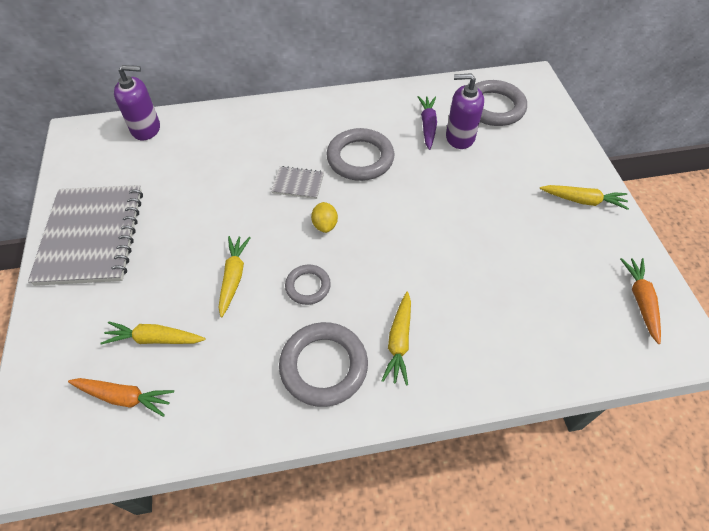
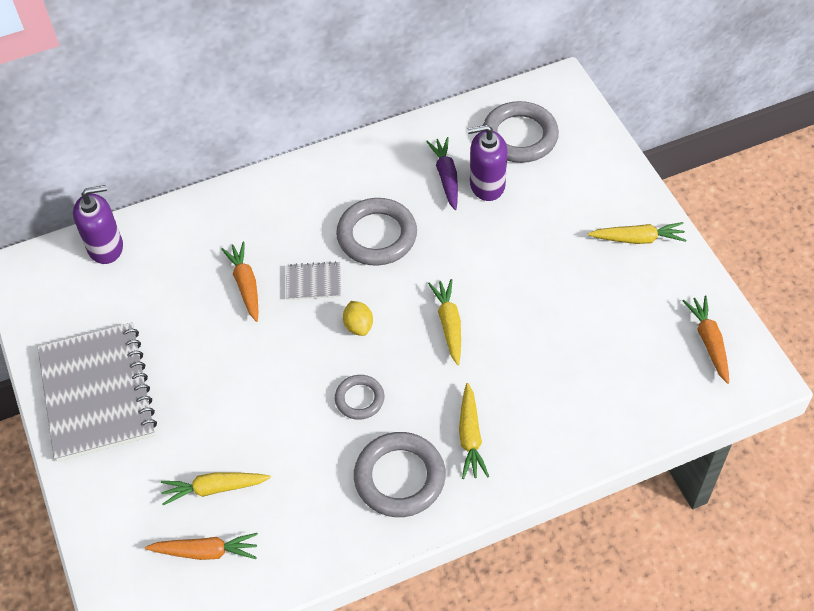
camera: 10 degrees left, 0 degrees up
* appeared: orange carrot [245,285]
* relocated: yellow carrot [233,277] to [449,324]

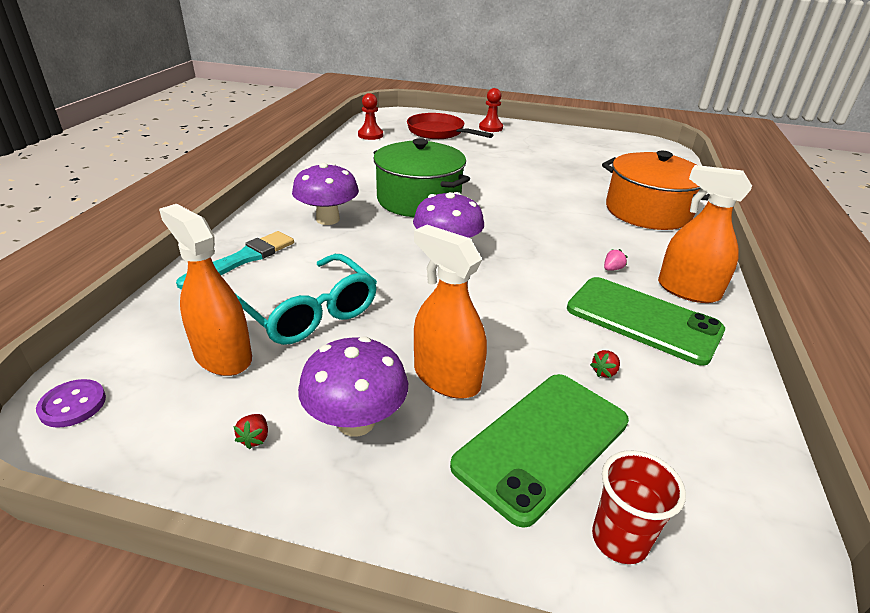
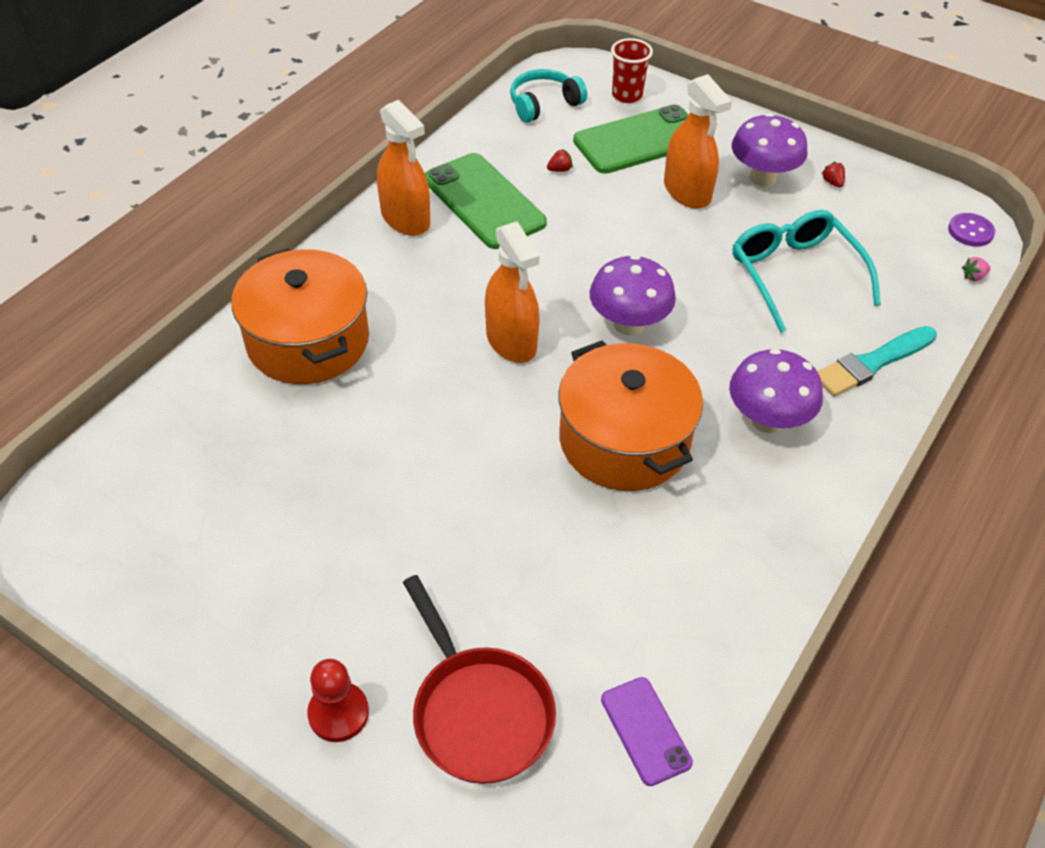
camera: 160 degrees left, 15 degrees up
* appeared: turquoise headphones [543,104]
* relocated: orange spray bottle [223,356] to [511,341]
* relocated: pink strawberry [612,269] to [973,277]
* exchanged: red pawn [370,135] to purple phone [645,730]
* colour: green pot [419,200] to orange pot [624,440]
* spun: red strawberry [255,438] = [832,182] 45 degrees counterclockwise

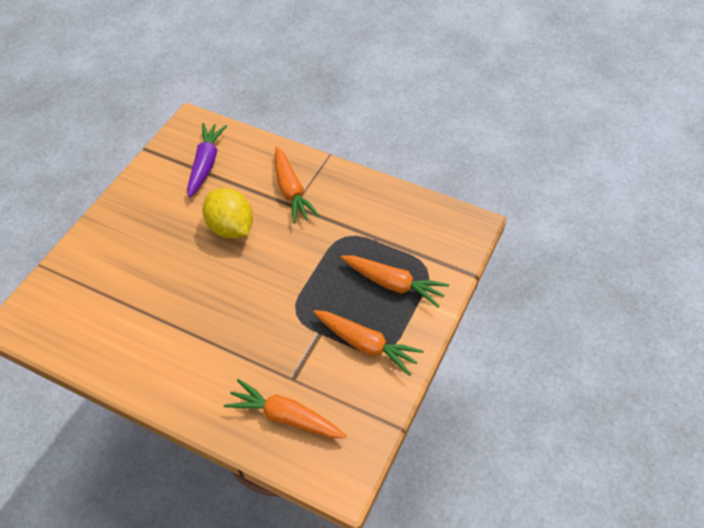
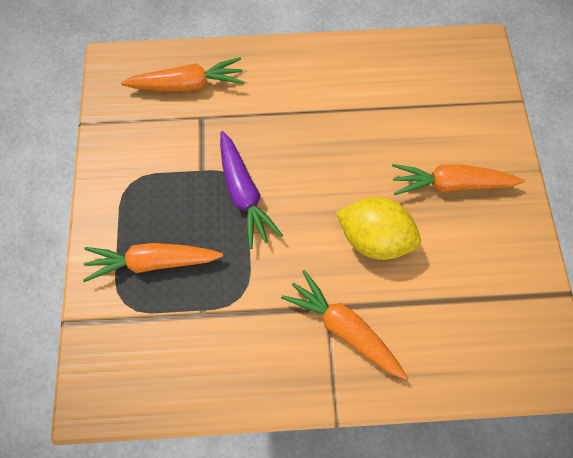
camera: 150 degrees right, 15 degrees up
* relocated: purple carrot [206,164] to [244,194]
* relocated: orange carrot [366,345] to [450,184]

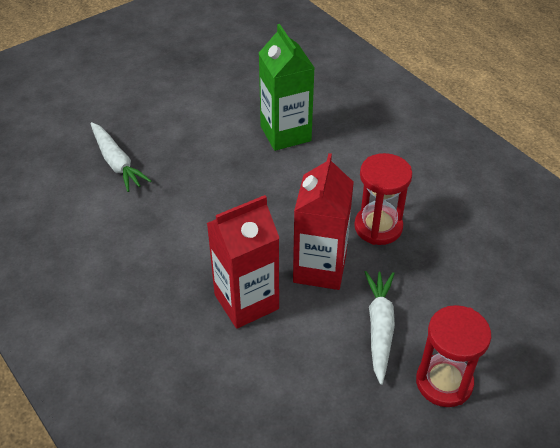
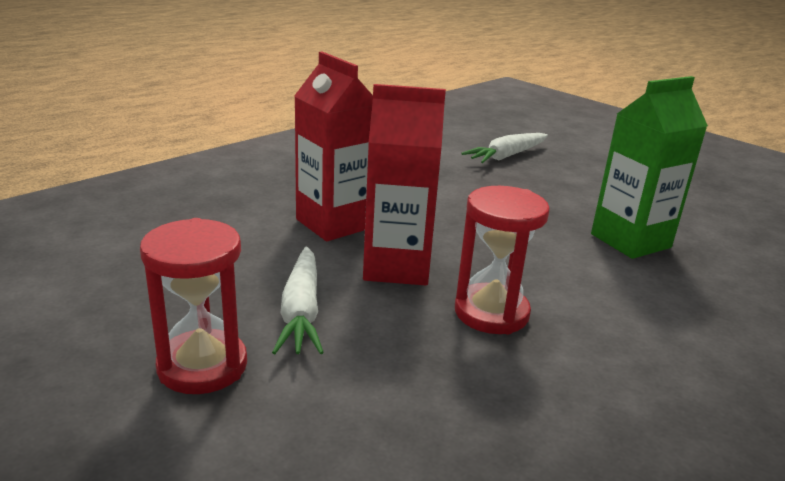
camera: 80 degrees right, 20 degrees down
* spun: white carrot [379,328] = [301,311] 90 degrees clockwise

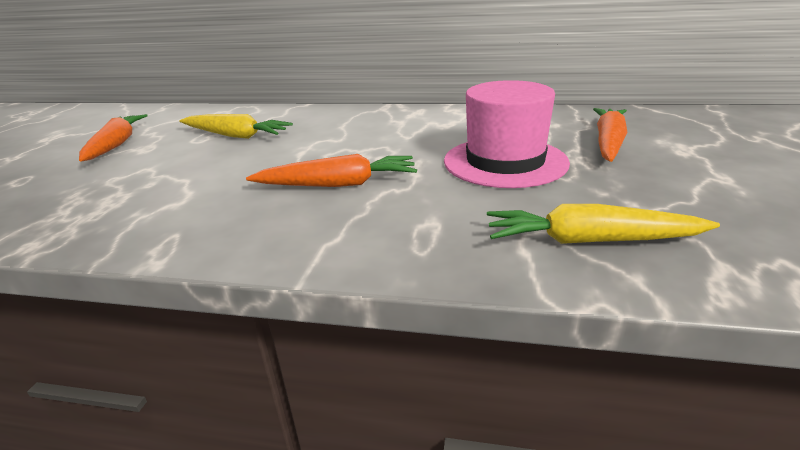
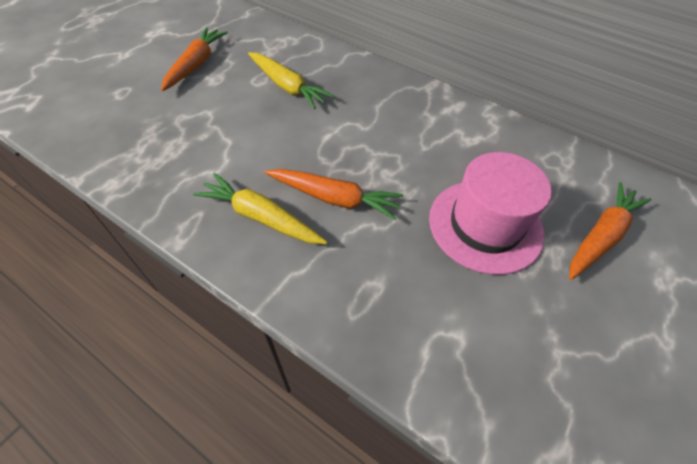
camera: 20 degrees right, 25 degrees up
* relocated: yellow carrot [590,240] to [261,217]

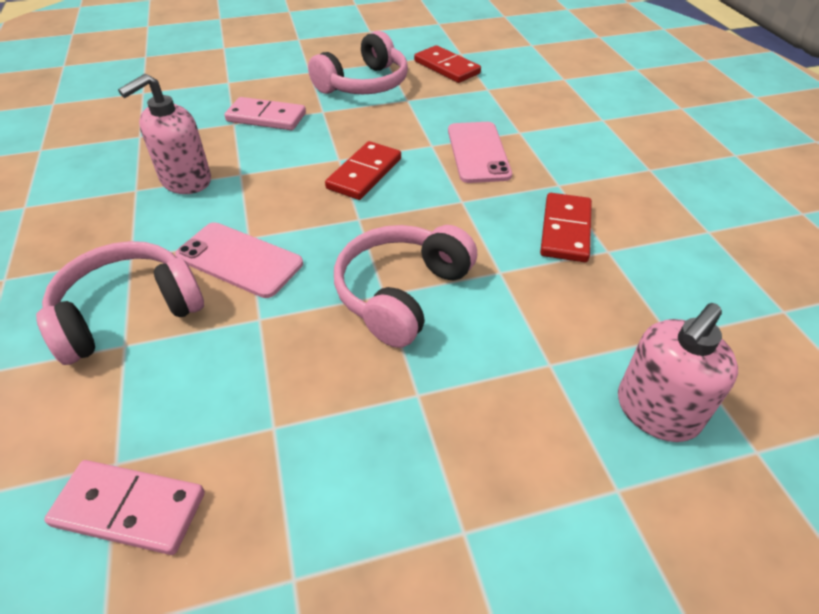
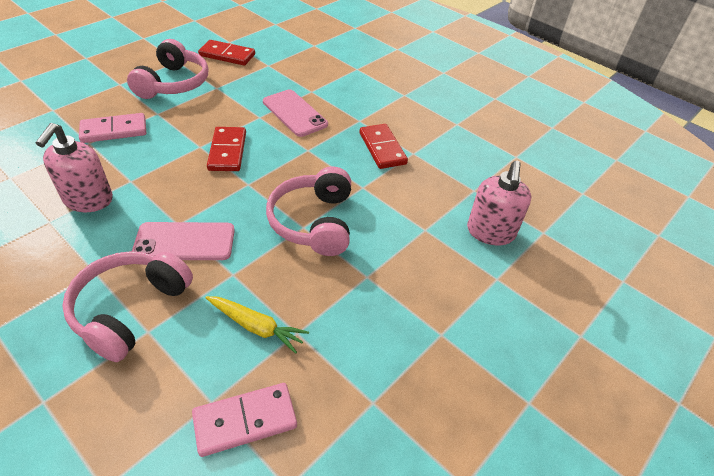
camera: 35 degrees left, 0 degrees up
* appeared: yellow carrot [256,327]

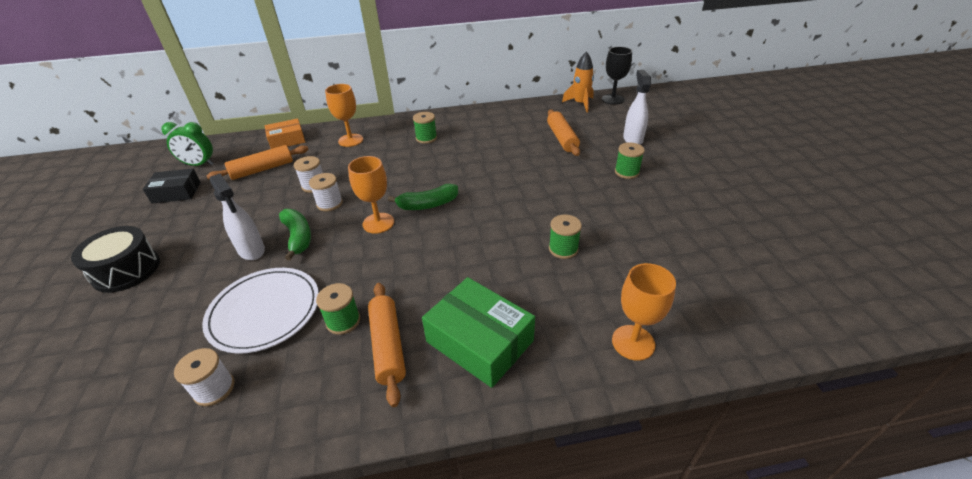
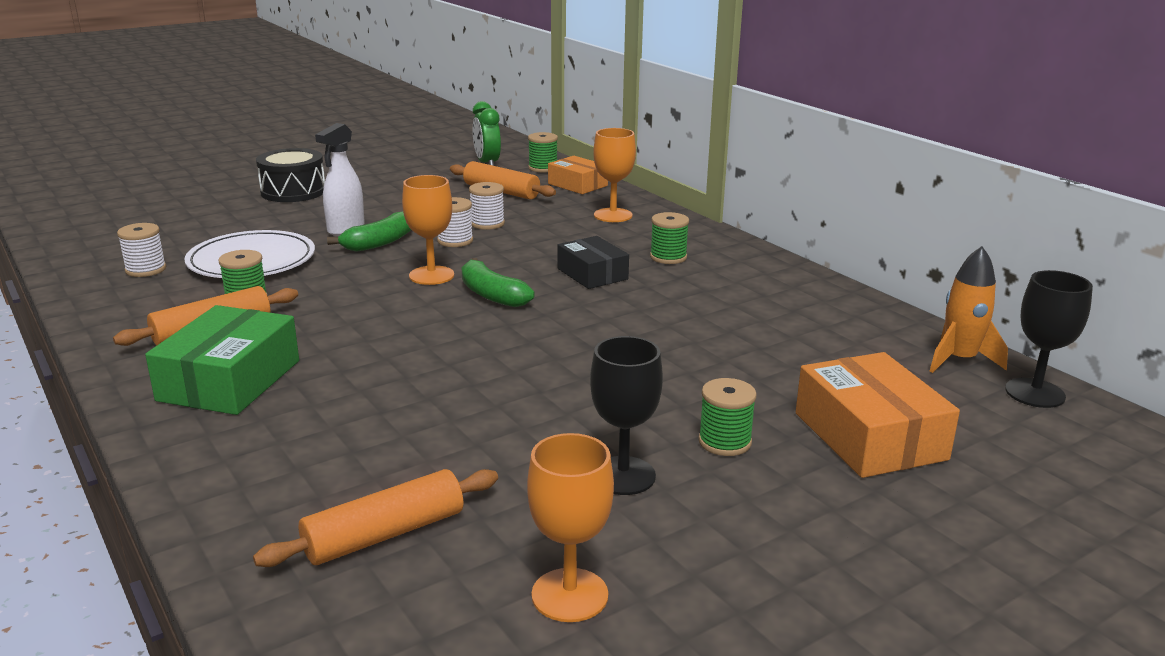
camera: 65 degrees right, 15 degrees down
* appeared: black goblet [623,476]
* relocated: black box [176,192] to [592,274]
* relocated: orange rolling pin [562,138] to [384,534]
* relocated: green spool [563,249] to [543,168]
* relocated: orange goblet [633,342] to [569,595]
* exchanged: white spray bottle [632,139] to orange box [869,436]

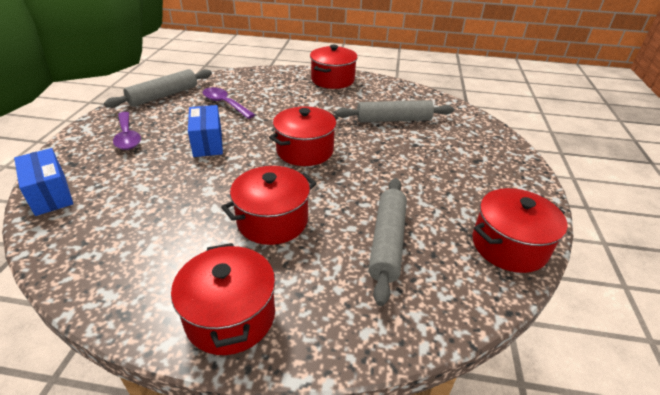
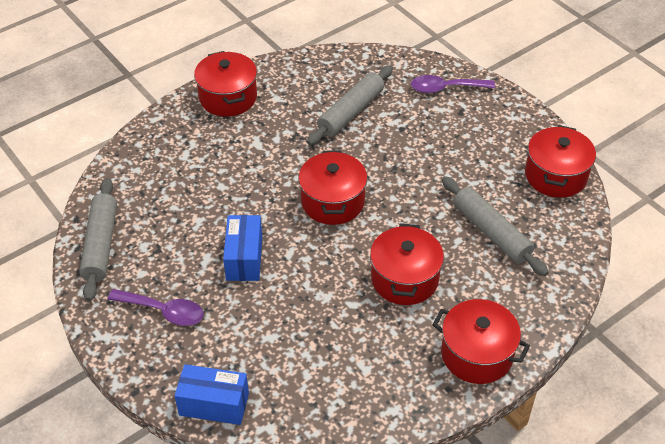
camera: 45 degrees left, 10 degrees up
* relocated: purple spoon [225,104] to [446,88]
* spun: blue box [207,142] = [244,258] 60 degrees clockwise

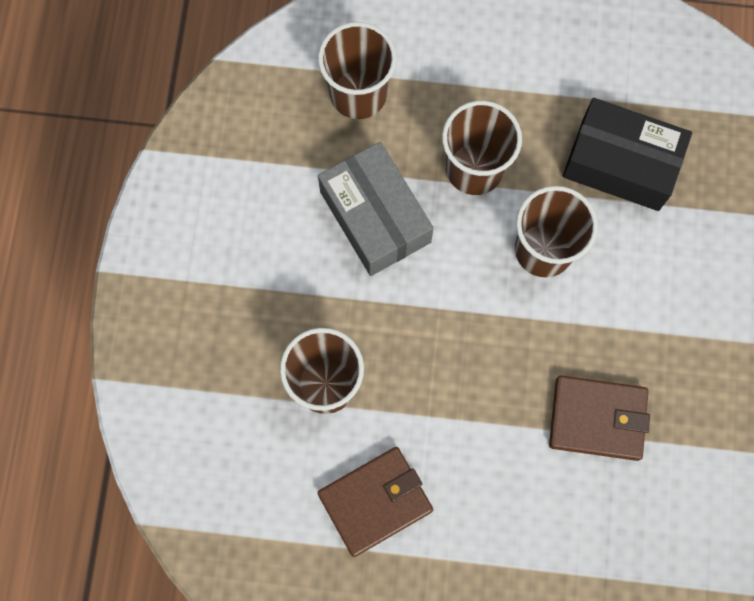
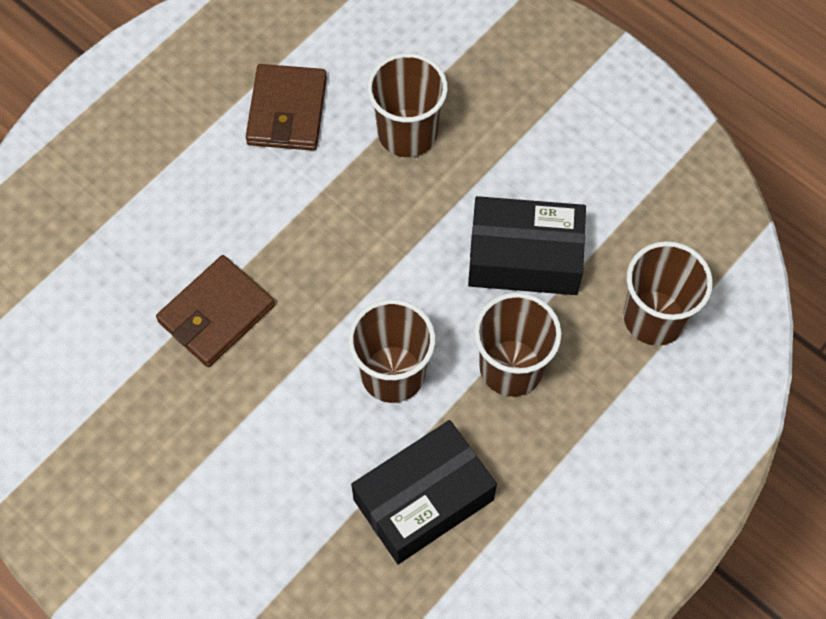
camera: 125 degrees right, 10 degrees down
* colour: grey box [375,217] to black box [524,257]

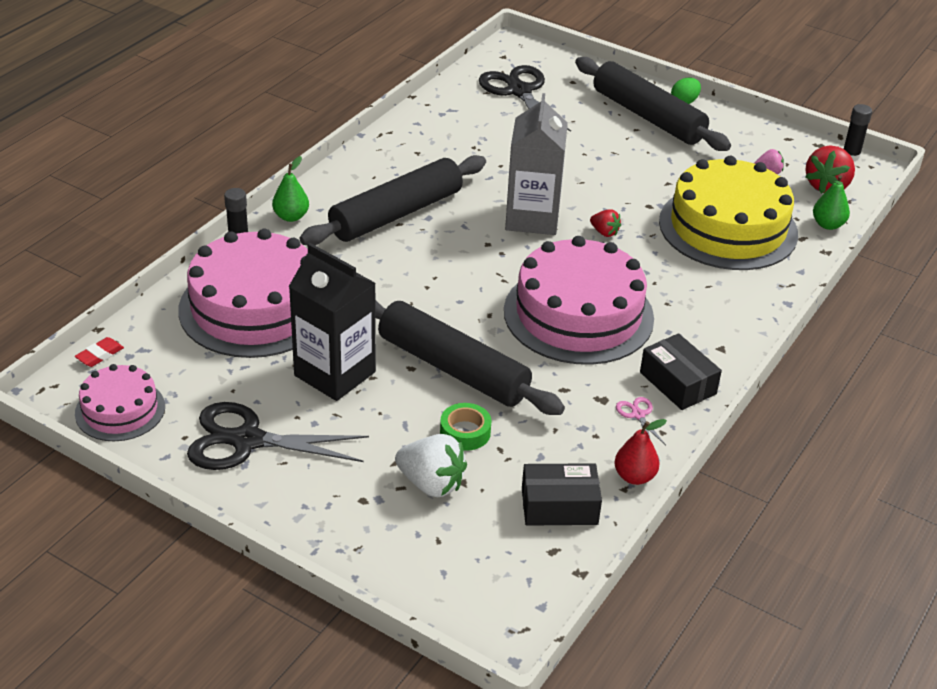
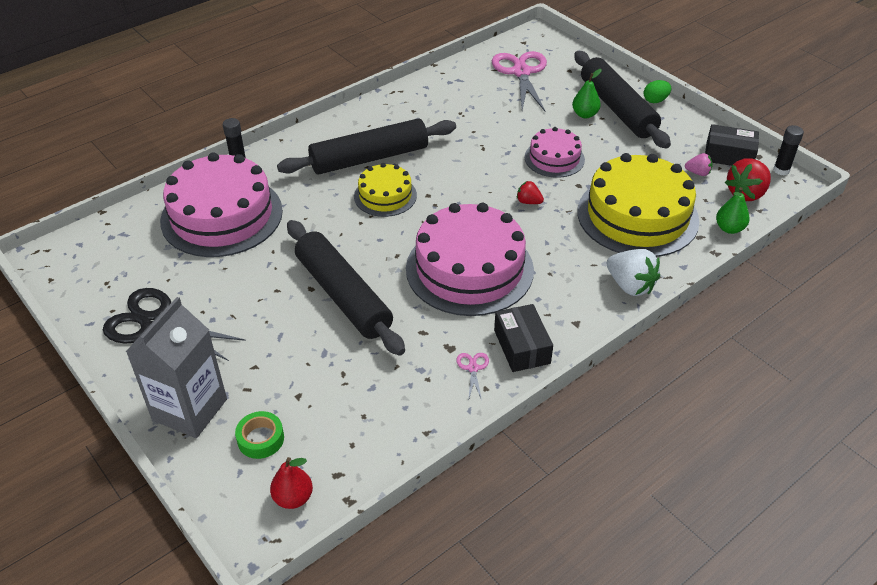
camera: 20 degrees right, 5 degrees up
* missing: red eraser [100,355]
* missing: black carton [335,374]
* appeared: yellow cake [385,196]
* relocated: pink cake [120,410] to [554,158]
* relocated: green pear [291,216] to [585,114]
* relocated: white strawberry [431,484] to [630,285]
* relocated: green tape [465,432] to [260,439]
* relocated: grey carton [532,218] to [190,409]
* relocated: black box [559,506] to [729,155]
* relocated: red pear [634,476] to [293,498]
* colour: black scissors [519,91] to pink scissors [521,72]
* spun: red strawberry [604,232] = [528,202] 150 degrees clockwise

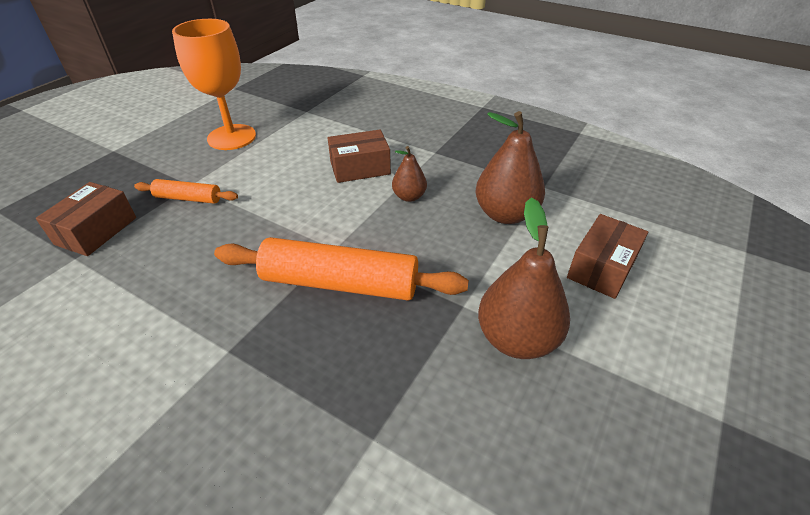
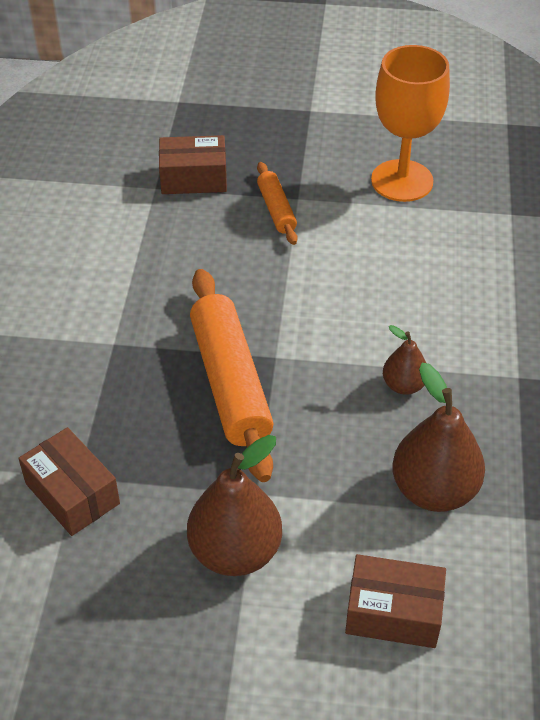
camera: 65 degrees right, 5 degrees up
* relocated: brown box [360,168] to [72,493]

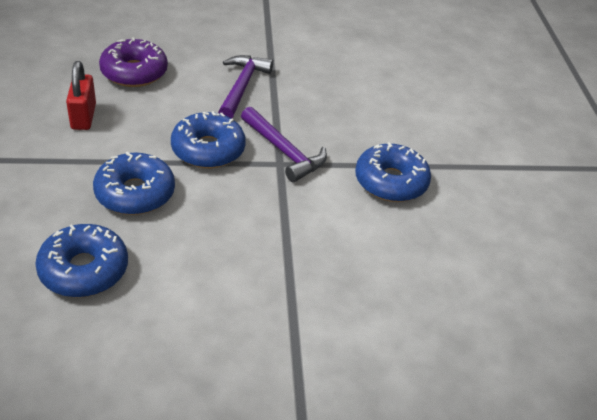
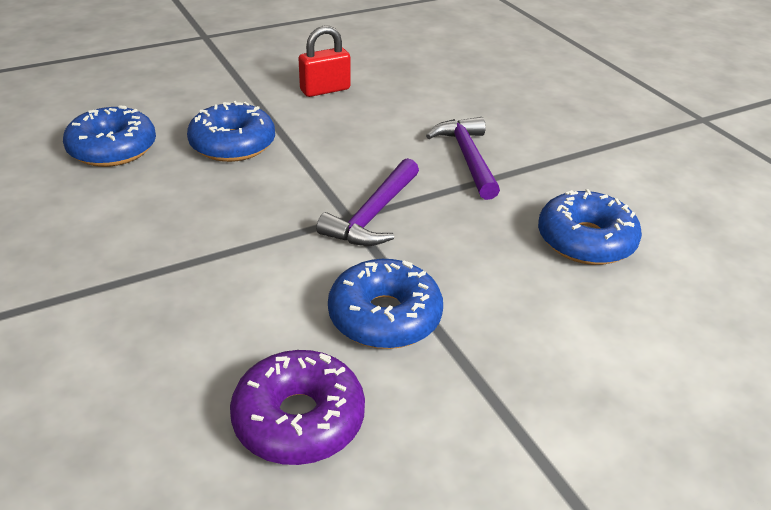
camera: 70 degrees right, 5 degrees down
* relocated: purple donut [134,72] to [299,419]
* relocated: blue donut [208,150] to [585,240]
* spun: purple hammer [242,86] = [467,157] 90 degrees counterclockwise

